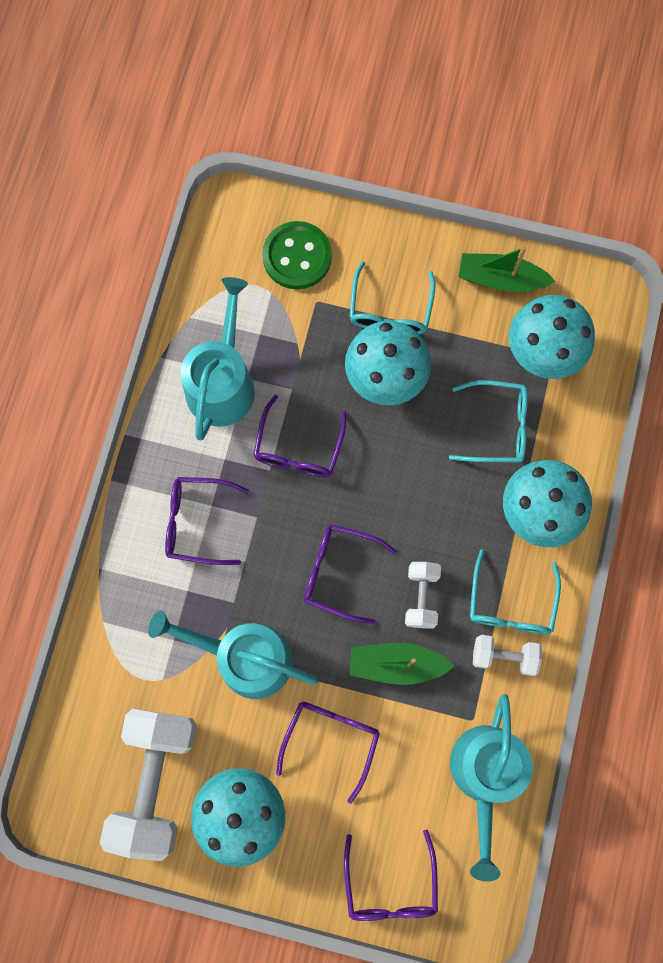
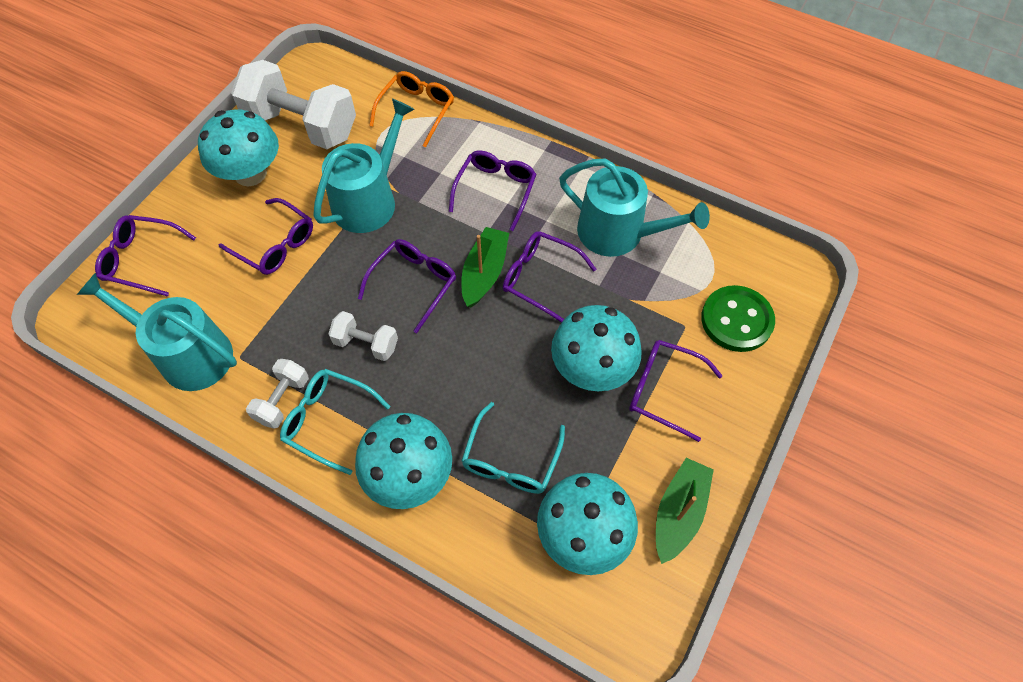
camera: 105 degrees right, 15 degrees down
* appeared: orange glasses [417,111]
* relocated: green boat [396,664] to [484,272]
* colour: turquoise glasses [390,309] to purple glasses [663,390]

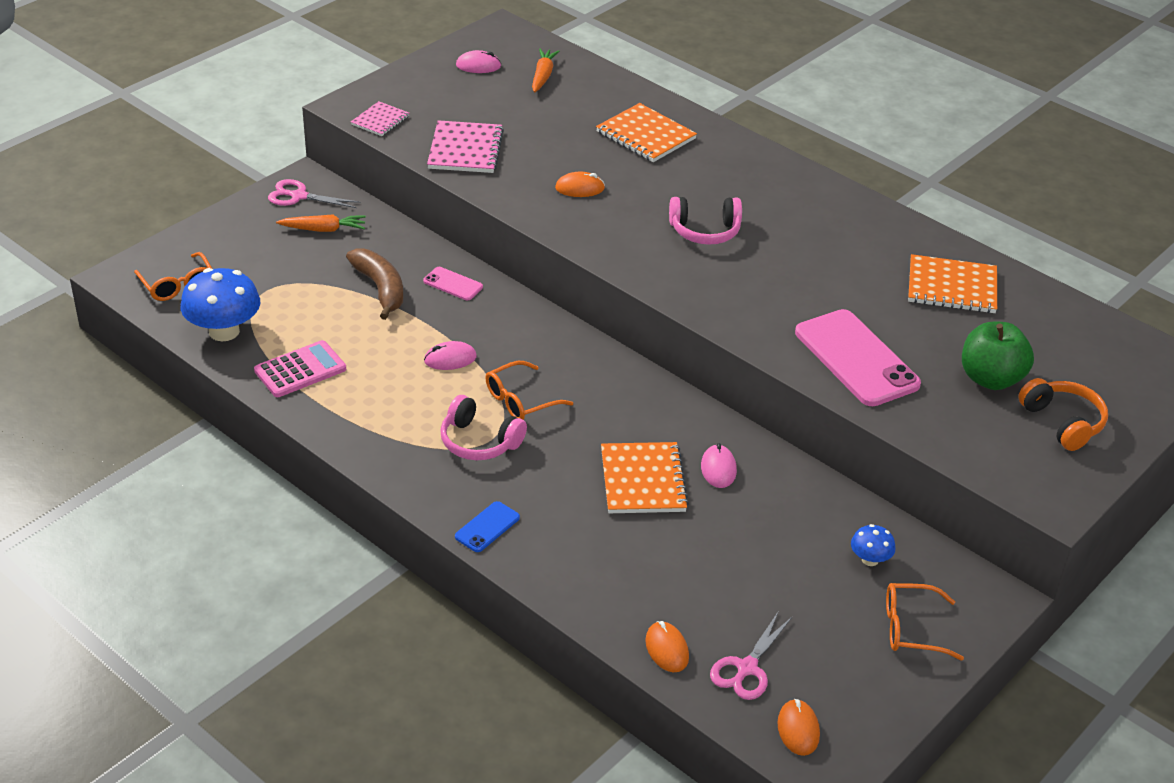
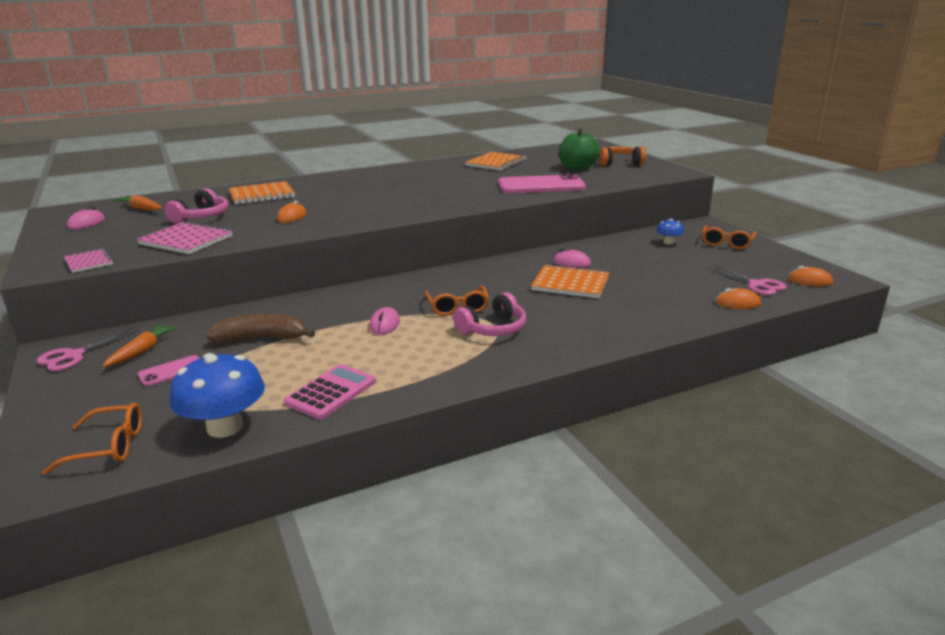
camera: 65 degrees left, 15 degrees down
* missing: blue phone [487,527]
* relocated: pink phone [453,284] to [171,371]
* relocated: pink headphones [705,231] to [201,217]
* spun: pink calculator [300,370] = [331,392] 45 degrees clockwise

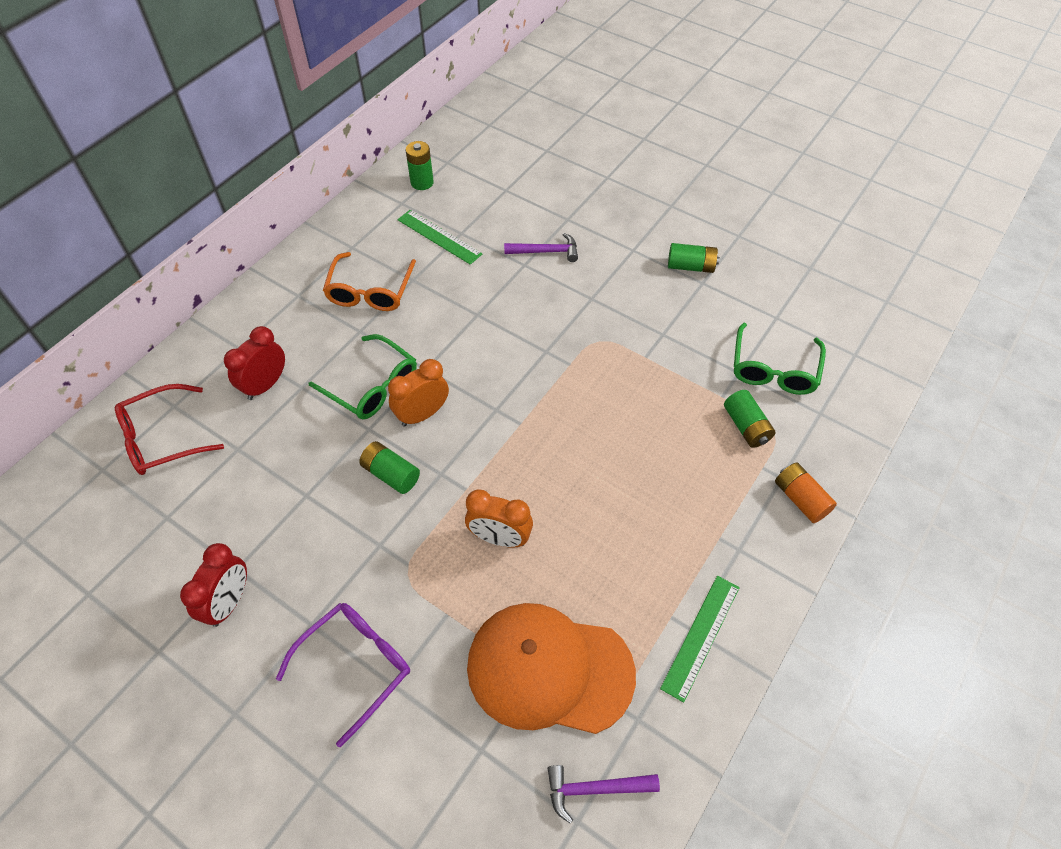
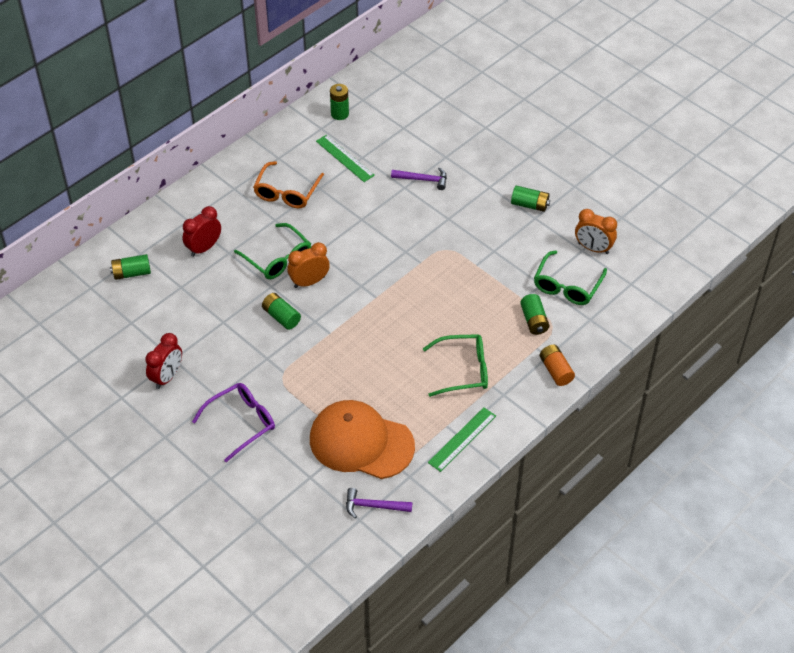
camera: 10 degrees right, 5 degrees down
* appeared: green glasses [463,370]
* relocated: orange clock [499,538] to [593,248]
* exchanged: red glasses [163,438] to green battery [131,273]

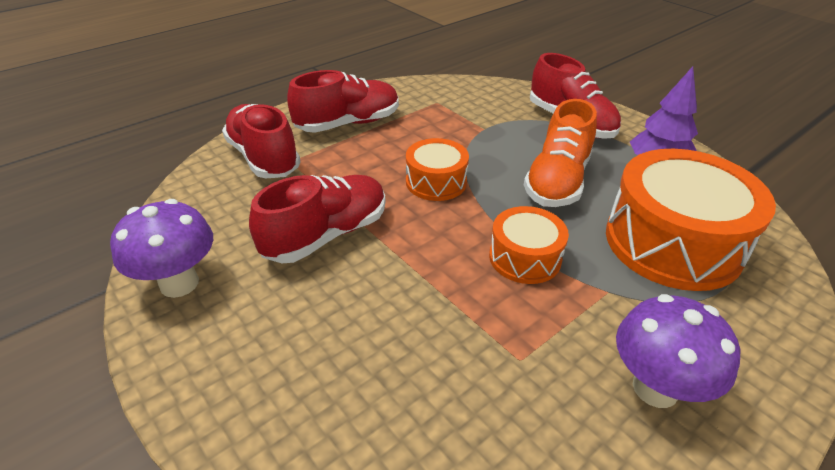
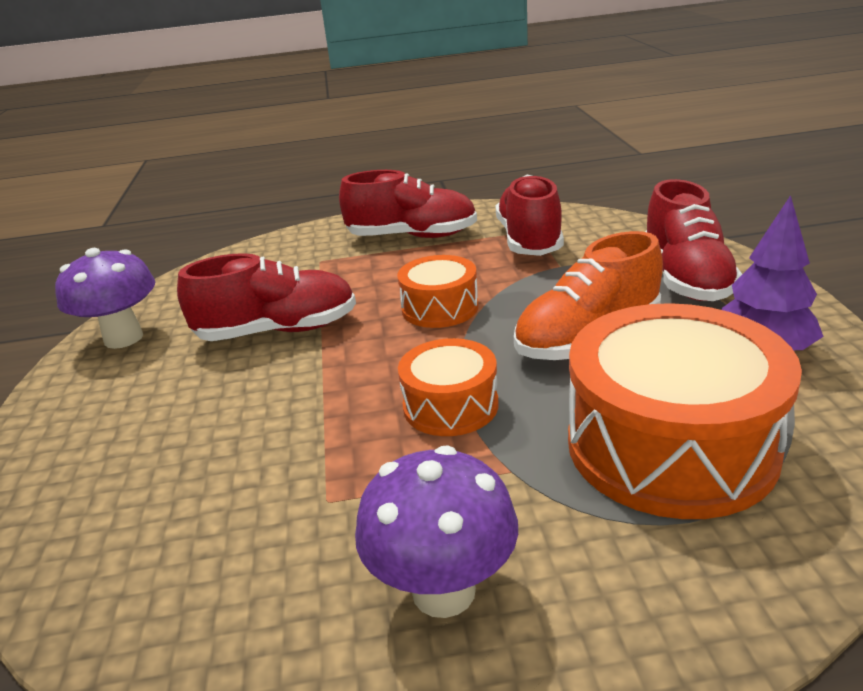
camera: 35 degrees right, 10 degrees down
* relocated: red shoe [264,158] to [529,240]

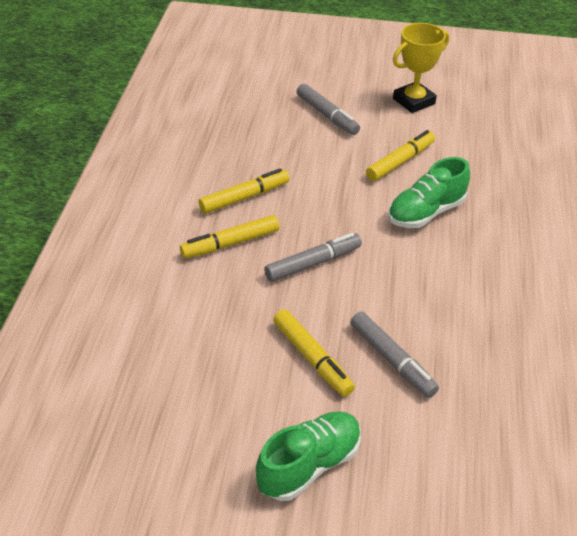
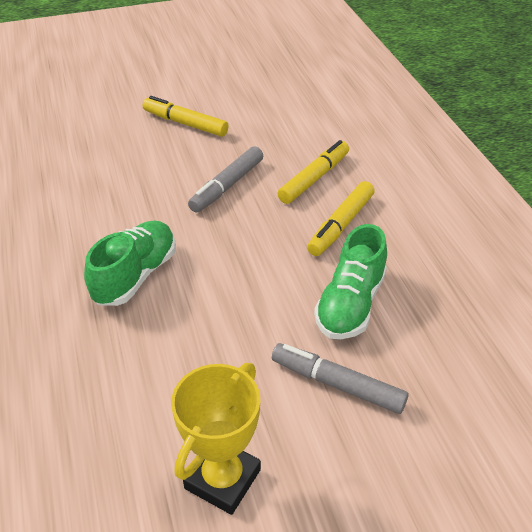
camera: 155 degrees right, 0 degrees up
* missing: grey marker [392,360]
* missing: yellow marker [400,162]
* relocated: green shoe [309,465] to [350,304]

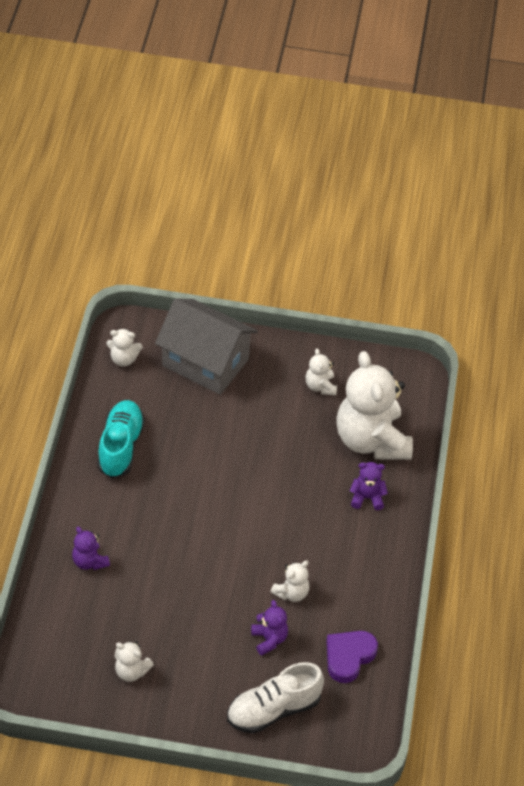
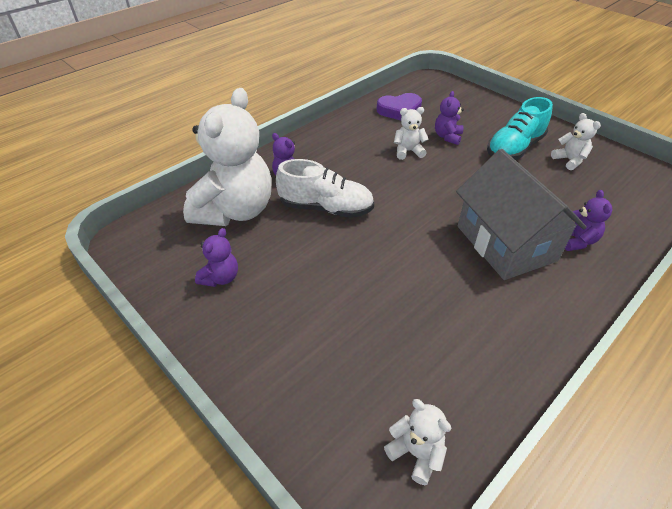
camera: 140 degrees left, 5 degrees down
* relocated: turquoise shoe [120,447] to [514,148]
* relocated: grey house [205,362] to [505,243]
* relocated: white shoe [273,709] to [326,208]
* colour: white teddy bear [320,386] to purple teddy bear [220,278]

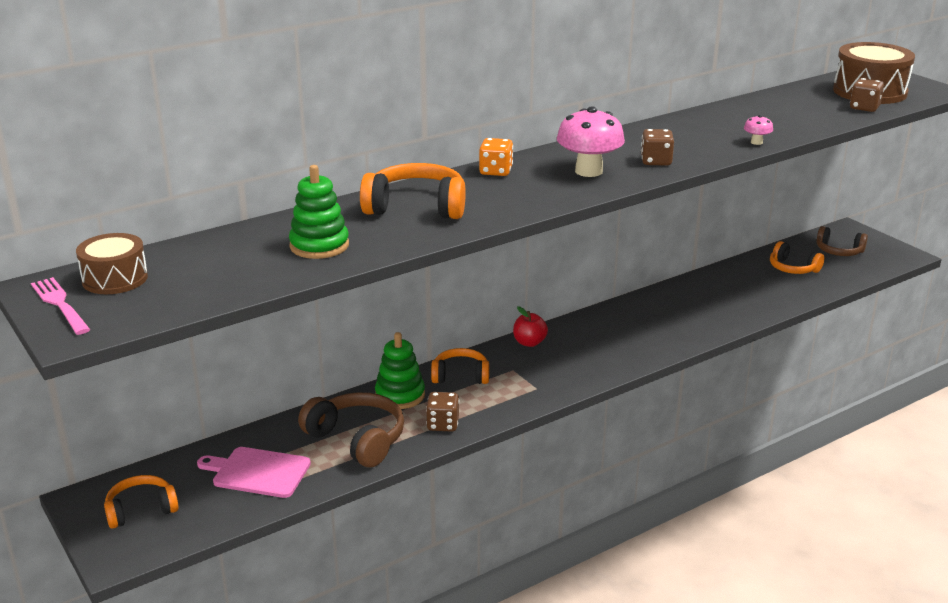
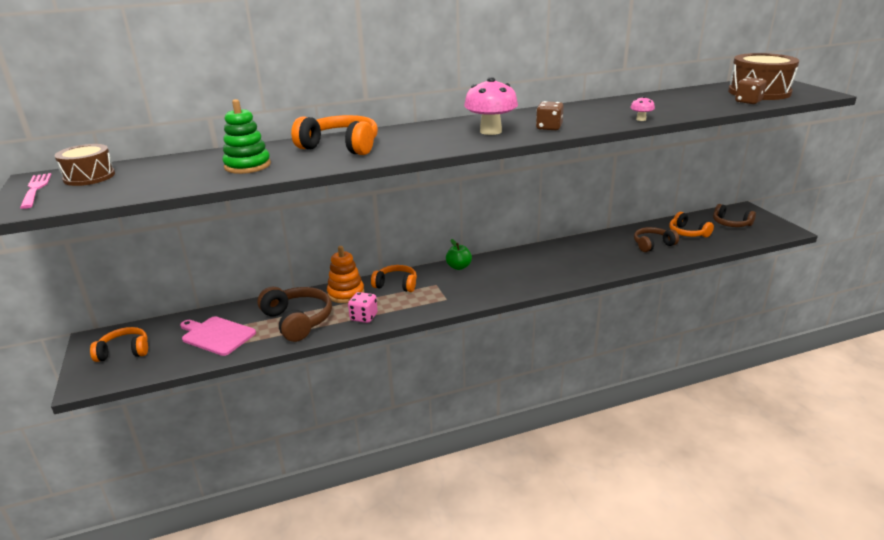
camera: 15 degrees right, 0 degrees up
* missing: orange dice [496,171]
* appeared: brown headphones [652,245]
* colour: green stacking toy [400,395] to orange stacking toy [346,294]
* colour: brown dice [443,424] to pink dice [364,317]
* colour: red apple [529,342] to green apple [458,267]

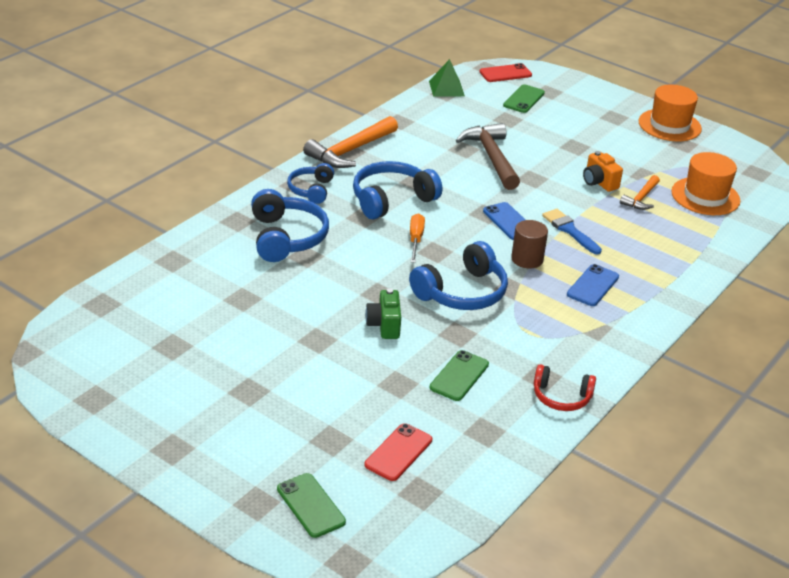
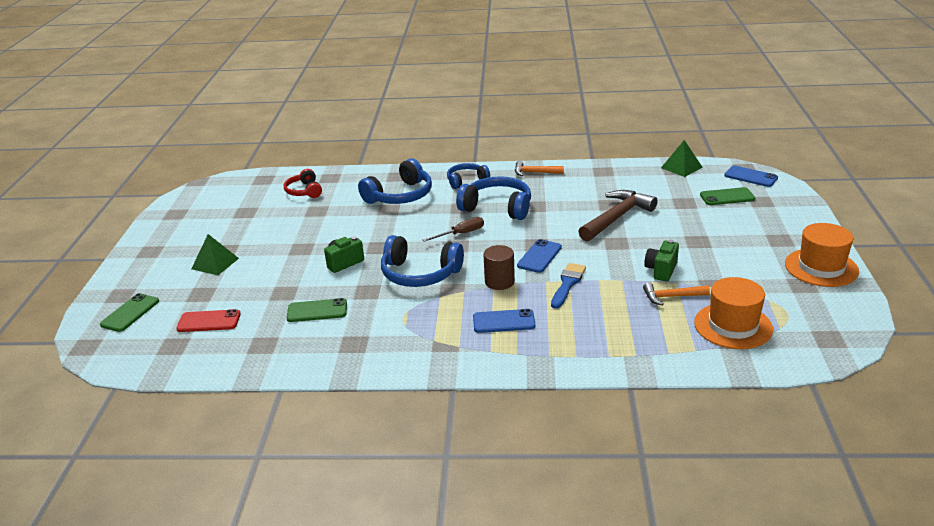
camera: 60 degrees right, 5 degrees down
* appeared: green pyramid [215,263]
* relocated: red headphones [561,397] to [304,191]
* colour: orange screwdriver [415,239] to brown screwdriver [461,234]
* colour: red phone [505,73] to blue phone [750,177]
* colour: orange camera [599,183] to green camera [661,270]
* size: orange hammer [350,151] = [535,172] x0.56

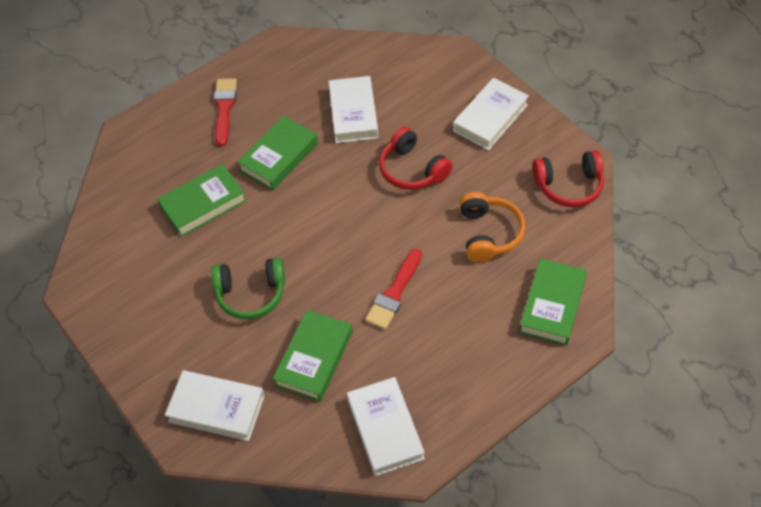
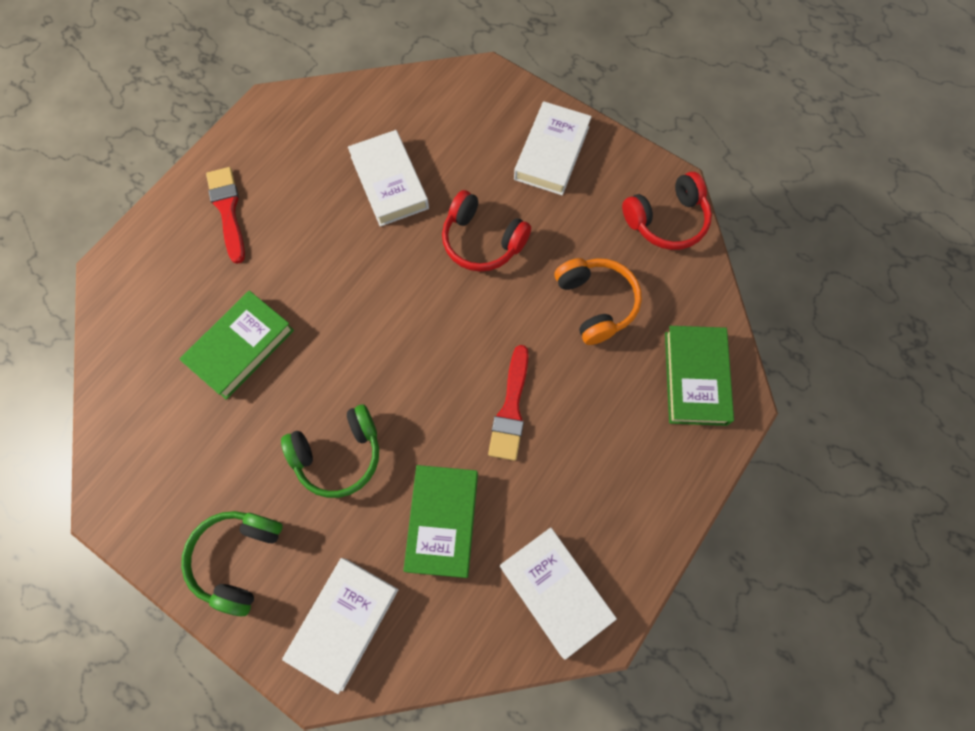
camera: 20 degrees left, 15 degrees up
* missing: green book [279,157]
* appeared: green headphones [238,559]
* spun: white book [216,408] = [344,622] 60 degrees counterclockwise

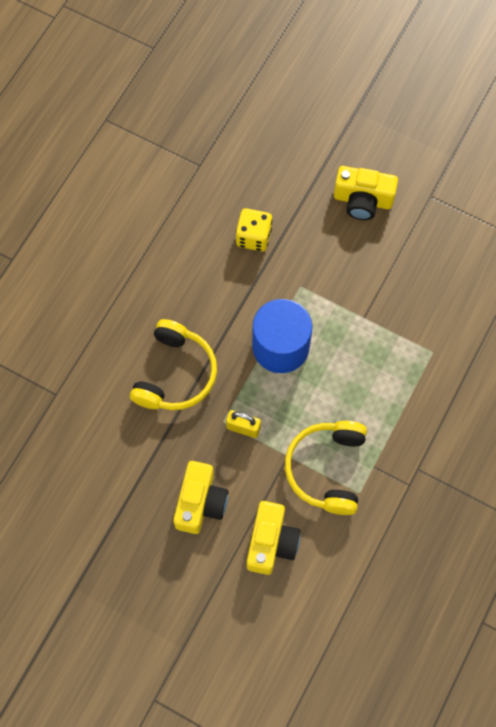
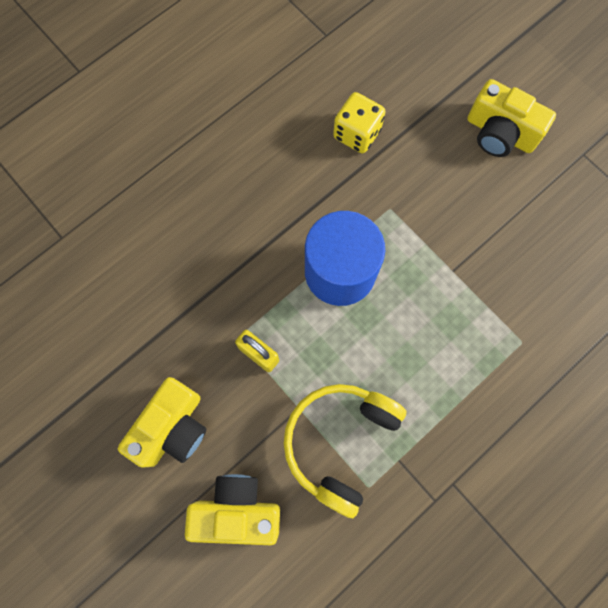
camera: 20 degrees right, 5 degrees up
* missing: yellow headphones [175,374]
* spun: yellow camera [271,542] = [237,510] 120 degrees counterclockwise

